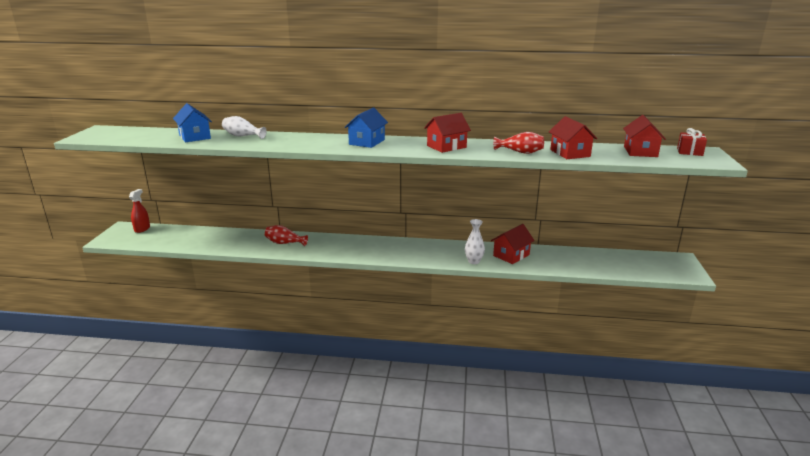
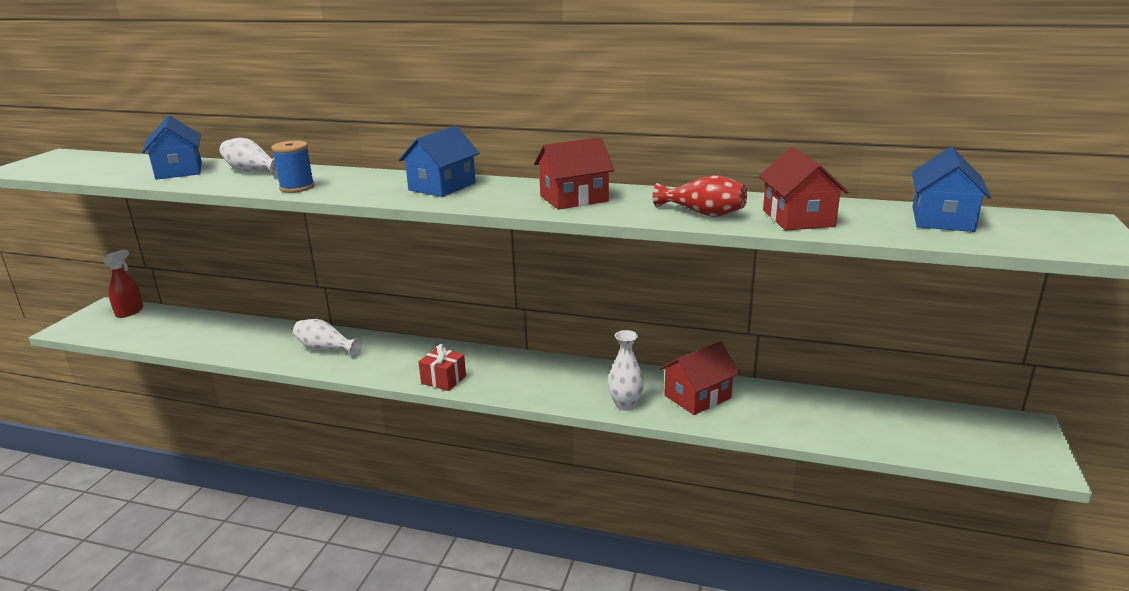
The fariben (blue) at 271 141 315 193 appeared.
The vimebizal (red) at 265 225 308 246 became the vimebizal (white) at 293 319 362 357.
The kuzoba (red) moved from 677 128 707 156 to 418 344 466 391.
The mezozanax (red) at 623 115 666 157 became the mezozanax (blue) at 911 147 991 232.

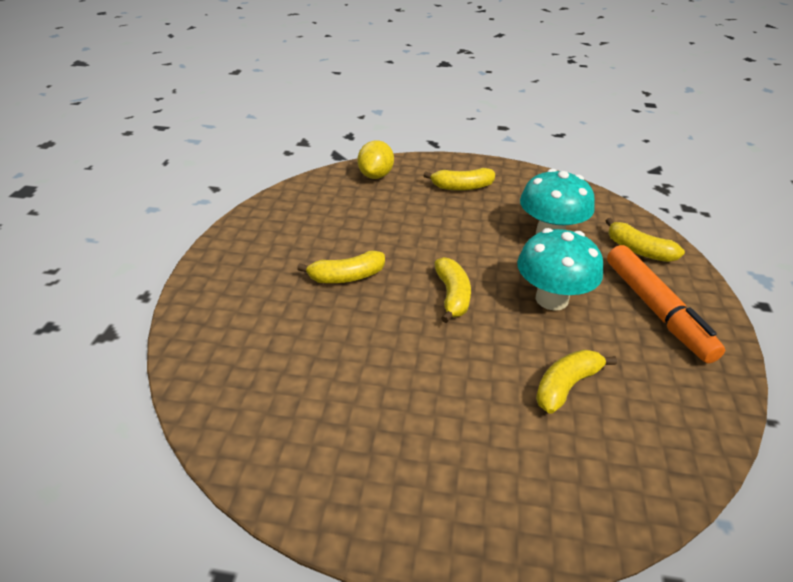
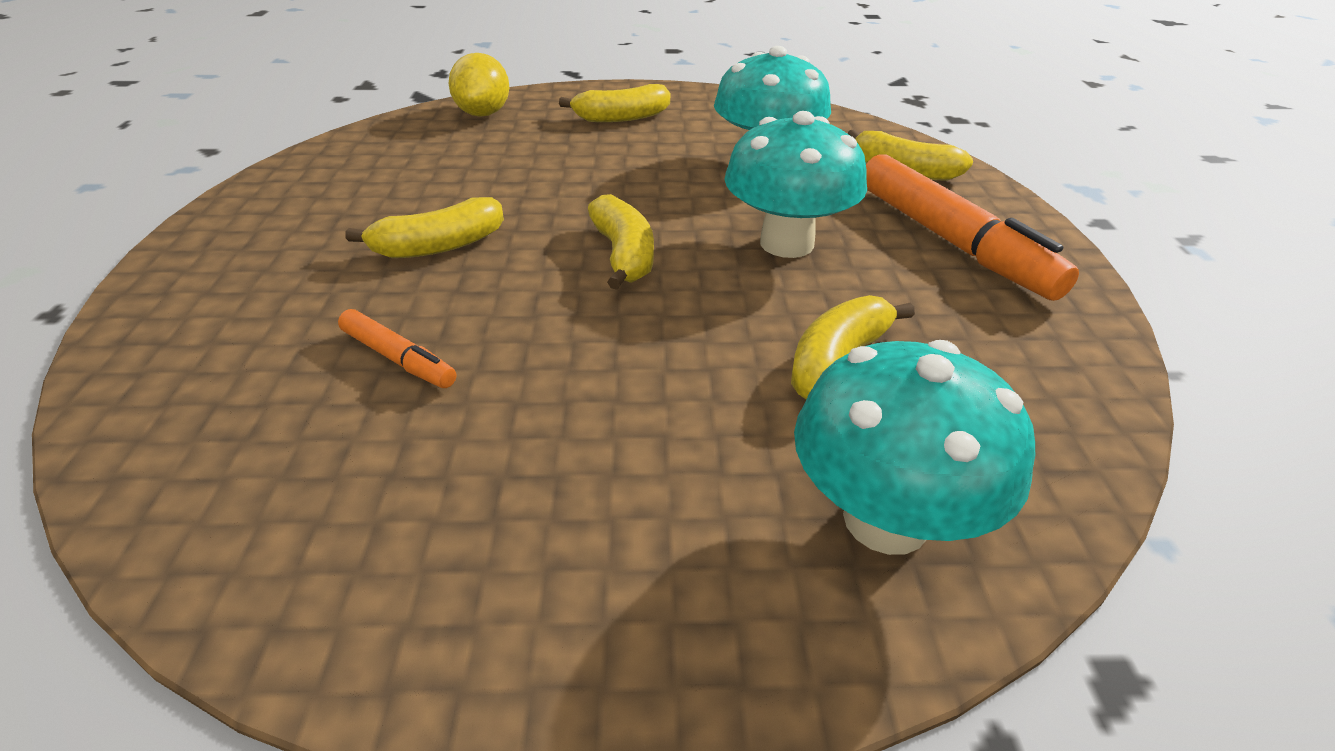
The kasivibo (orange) at 338 309 456 388 appeared.
The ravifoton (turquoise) at 794 340 1035 555 appeared.

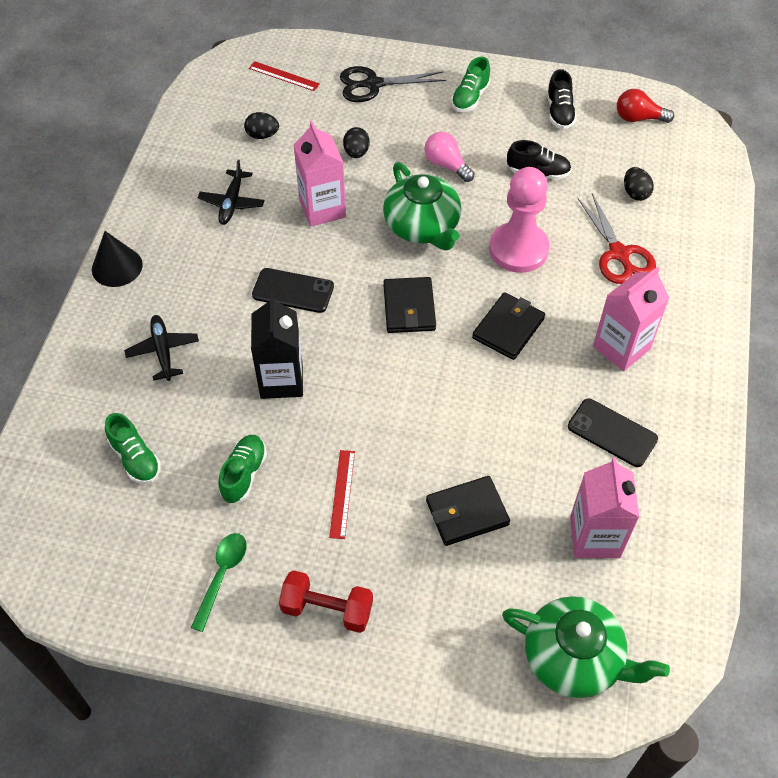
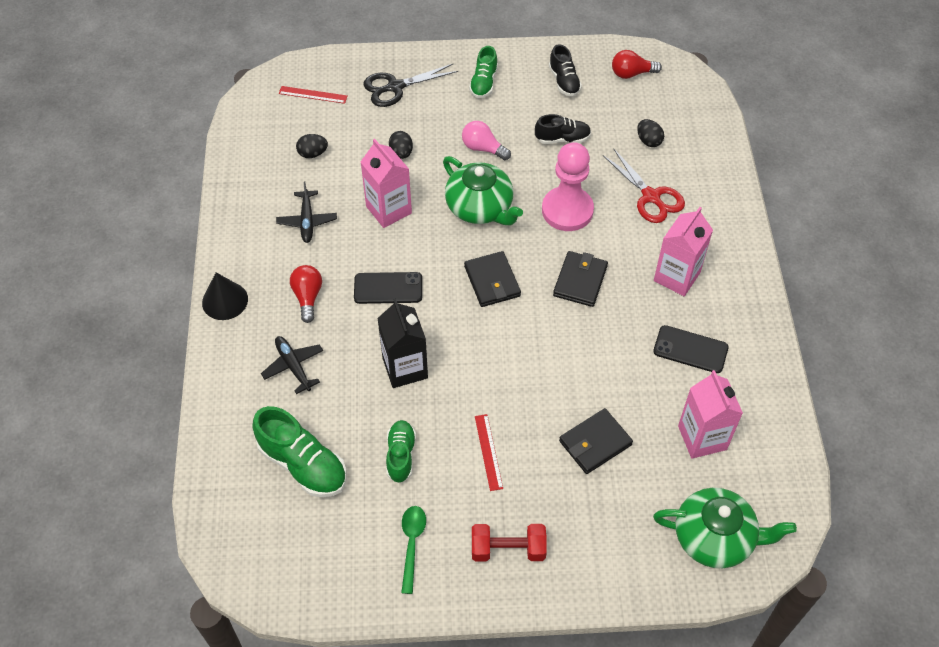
The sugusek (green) at 105 413 161 484 changed to 1.62 times the size.
The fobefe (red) at 290 265 322 323 appeared.

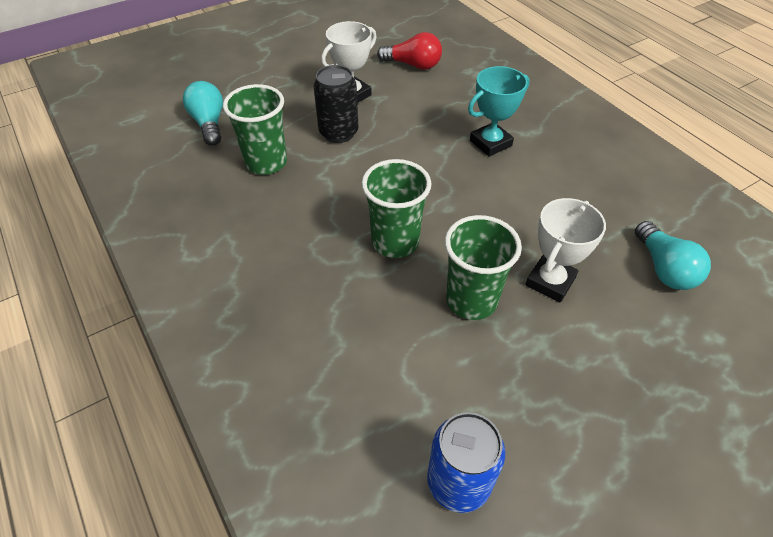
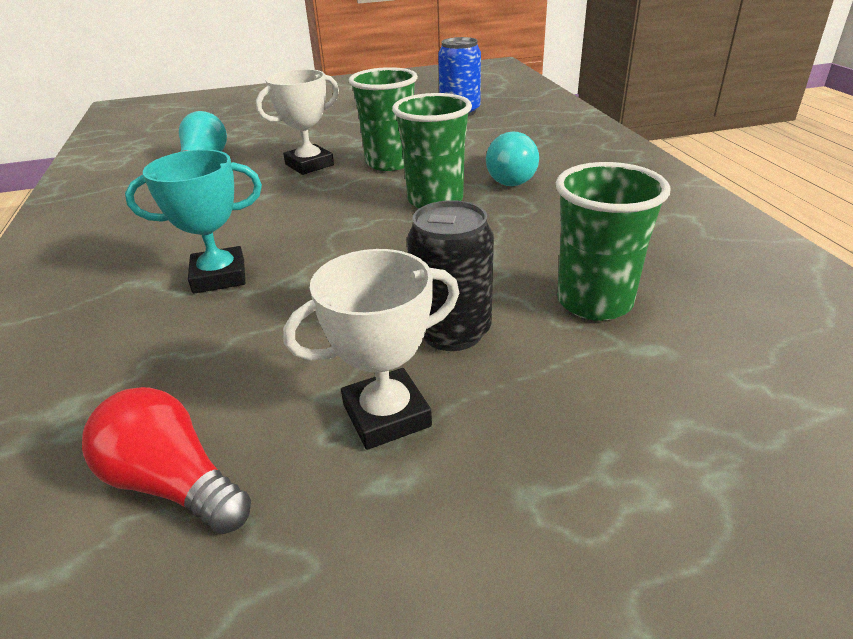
The fobefe (turquoise) moved from 183 81 223 146 to 486 131 539 186.

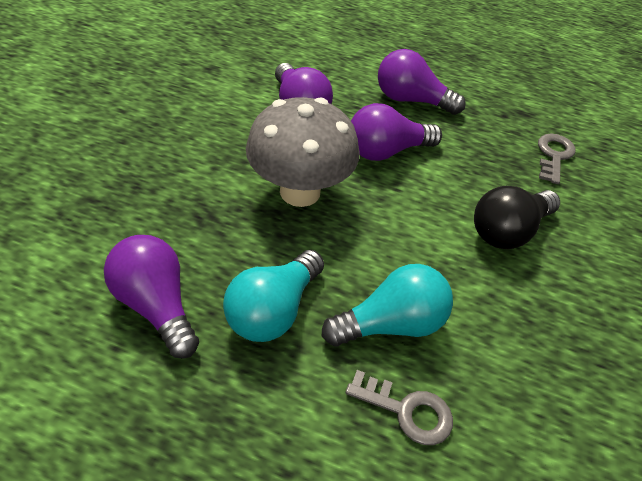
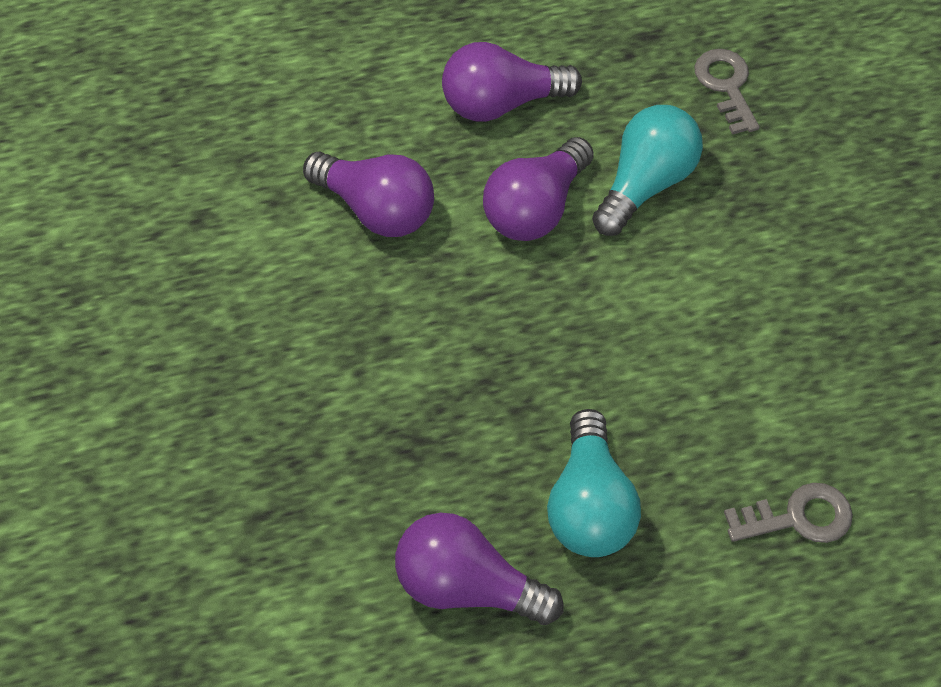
The fobefe (turquoise) moved from 322 264 453 346 to 592 105 703 236.
The ravifoton (grey) at 246 97 359 207 disappeared.
The fobefe (black) at 474 186 560 249 disappeared.

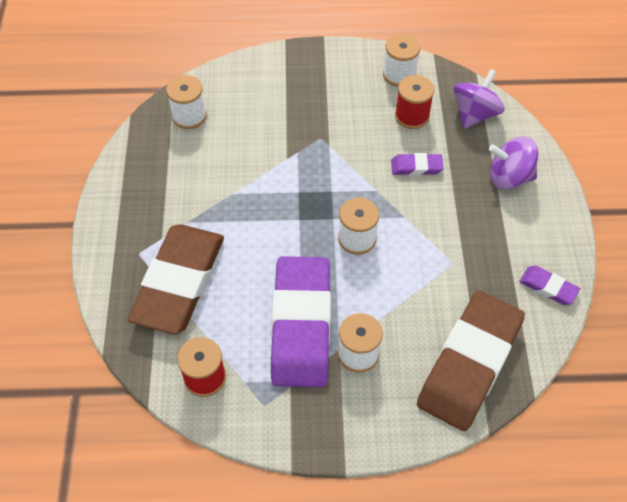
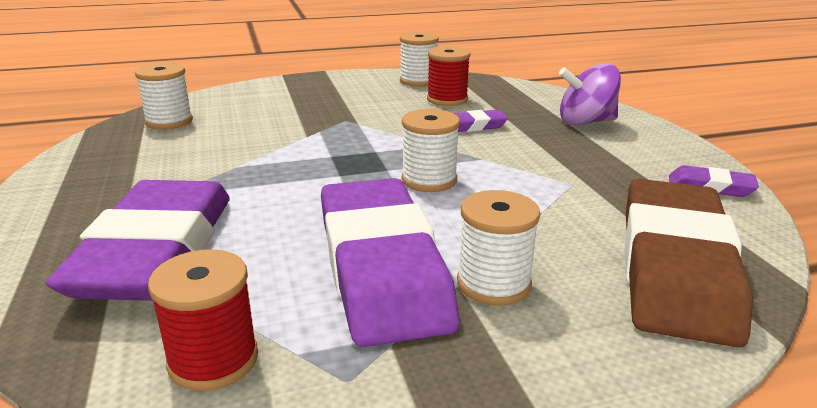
The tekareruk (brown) at 128 225 224 335 became the tekareruk (purple) at 45 180 230 301.
The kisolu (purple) at 454 69 505 129 disappeared.

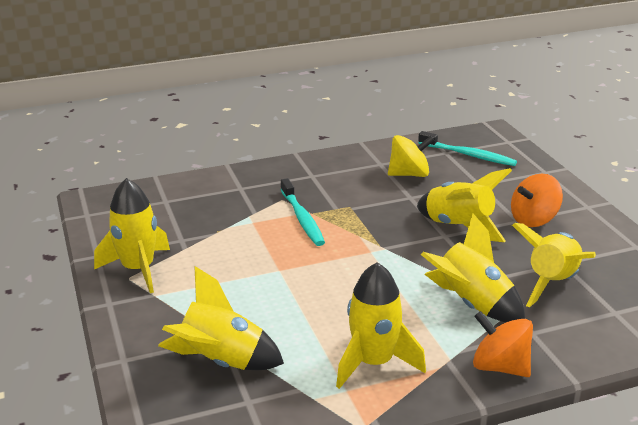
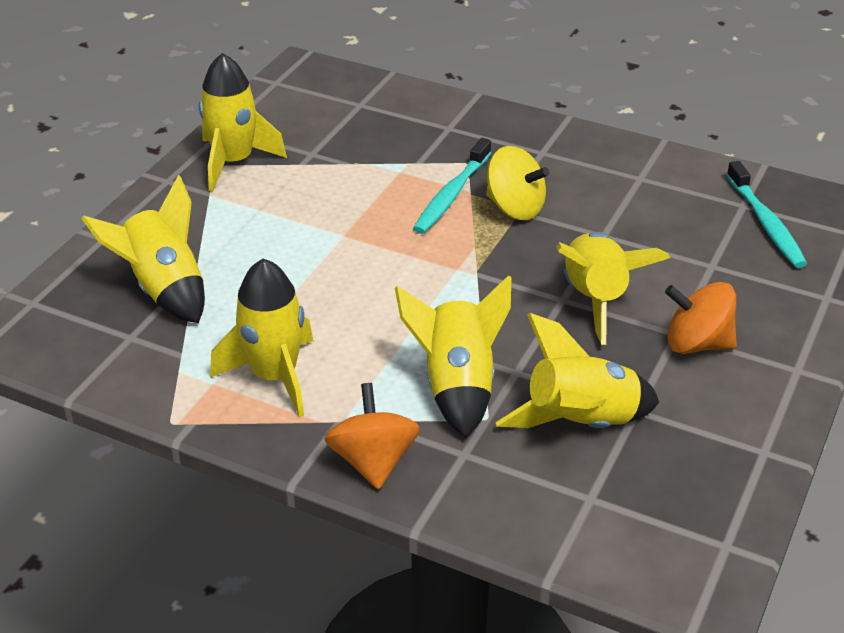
The kisolu (yellow) moved from 388 135 434 177 to 486 146 549 220.

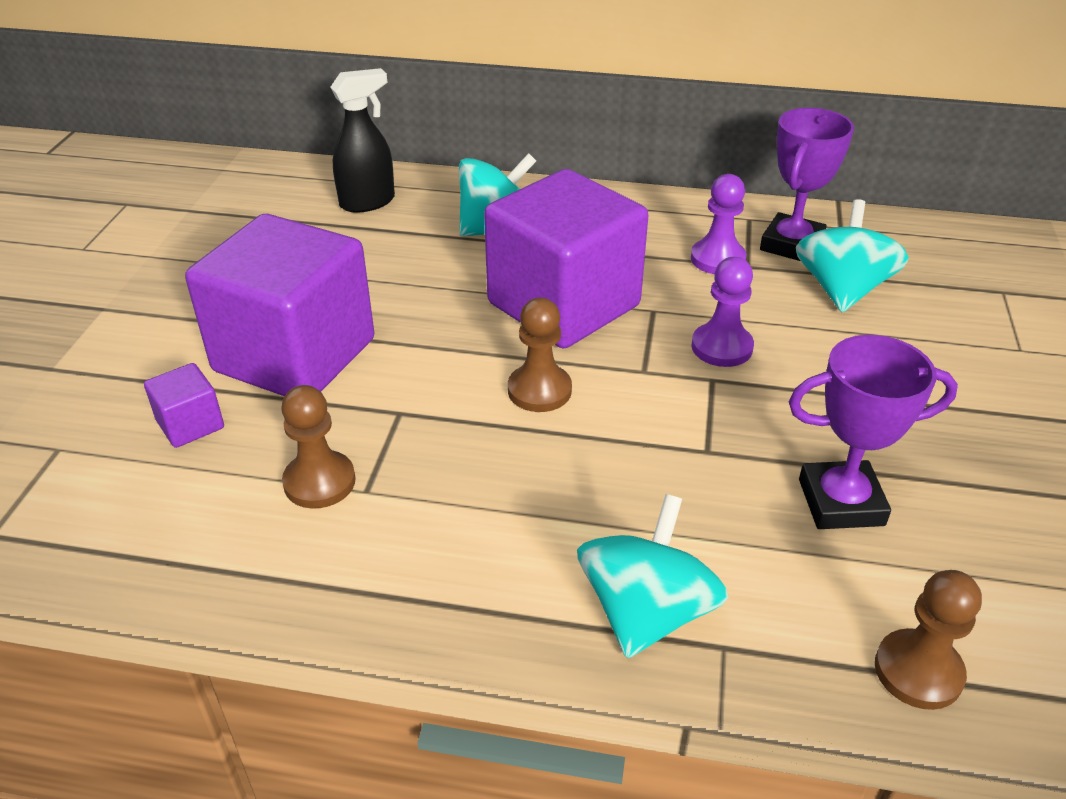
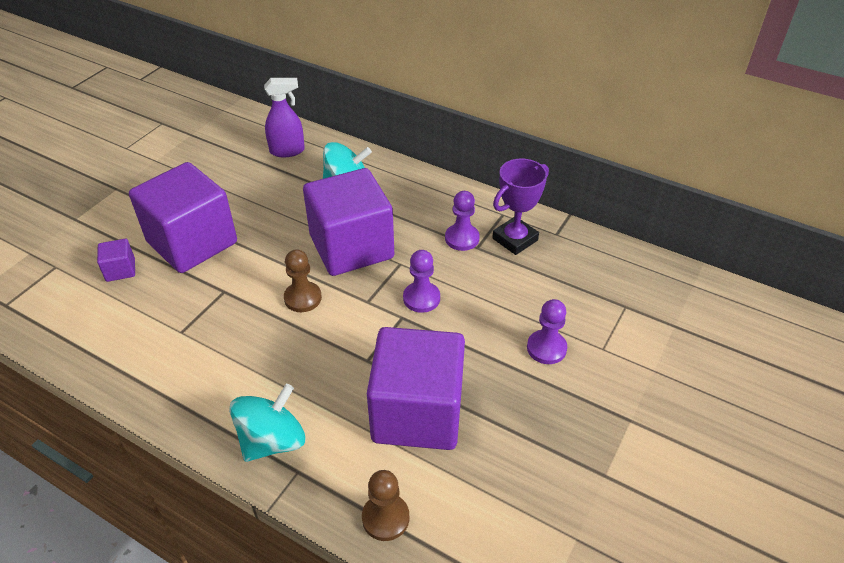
The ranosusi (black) at 330 68 395 213 became the ranosusi (purple) at 264 78 305 157.
The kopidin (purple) at 789 335 958 529 was replaced by the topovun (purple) at 367 327 465 450.
The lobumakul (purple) at 527 299 567 364 appeared.
The lobumakul (brown) at 281 385 356 509 disappeared.
The kisolu (turquoise) at 796 199 909 312 disappeared.

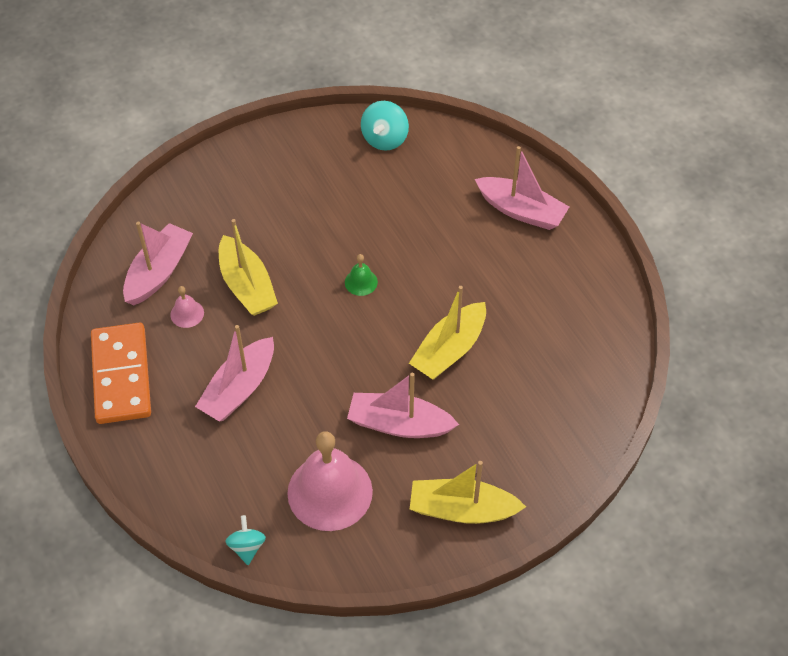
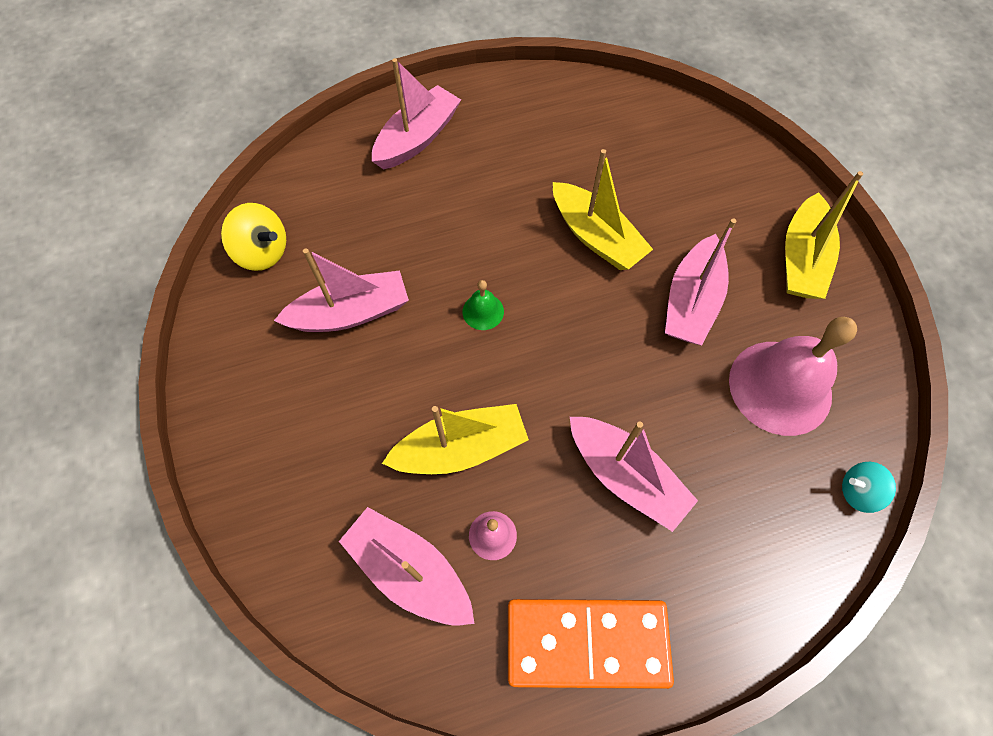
The kisolu (turquoise) at 361 101 409 151 became the kisolu (yellow) at 221 203 286 271.
The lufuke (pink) at 274 248 409 332 appeared.

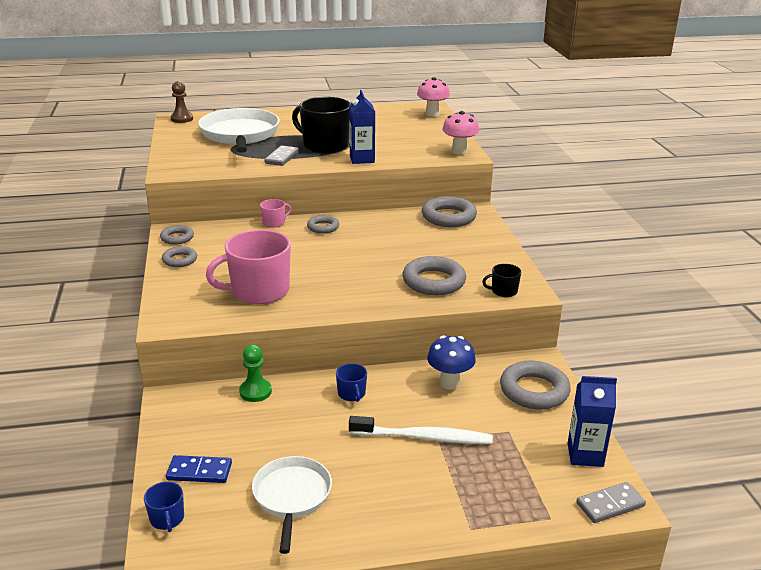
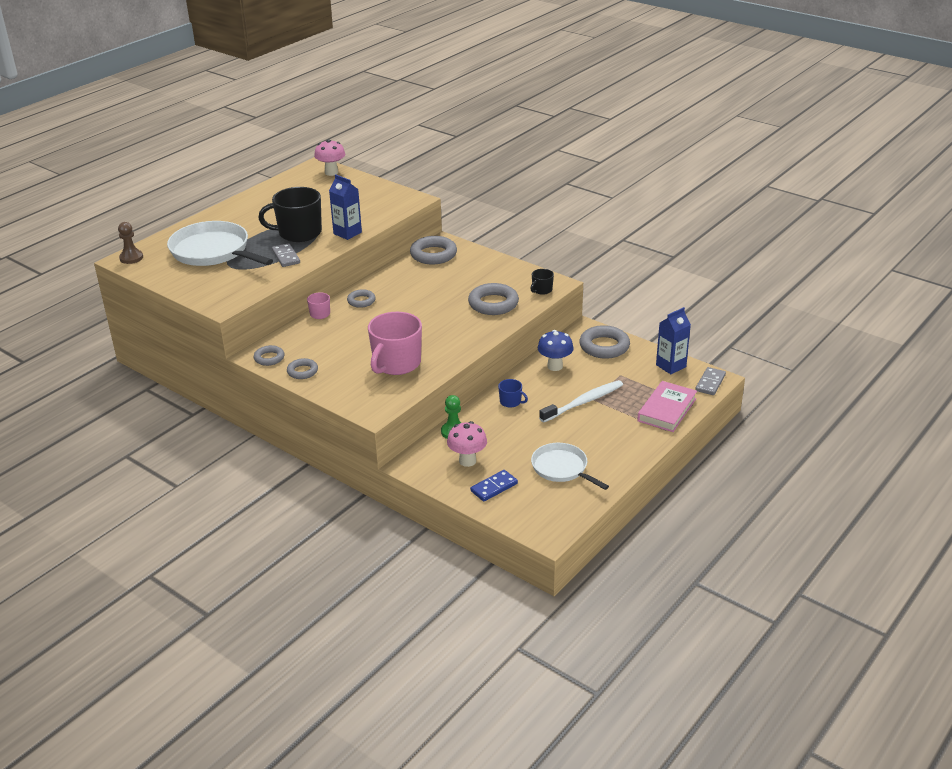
The ravifoton (pink) moved from 442 111 479 155 to 447 421 487 467.
The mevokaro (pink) at 637 381 697 432 appeared.
The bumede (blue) at 144 482 184 532 disappeared.

